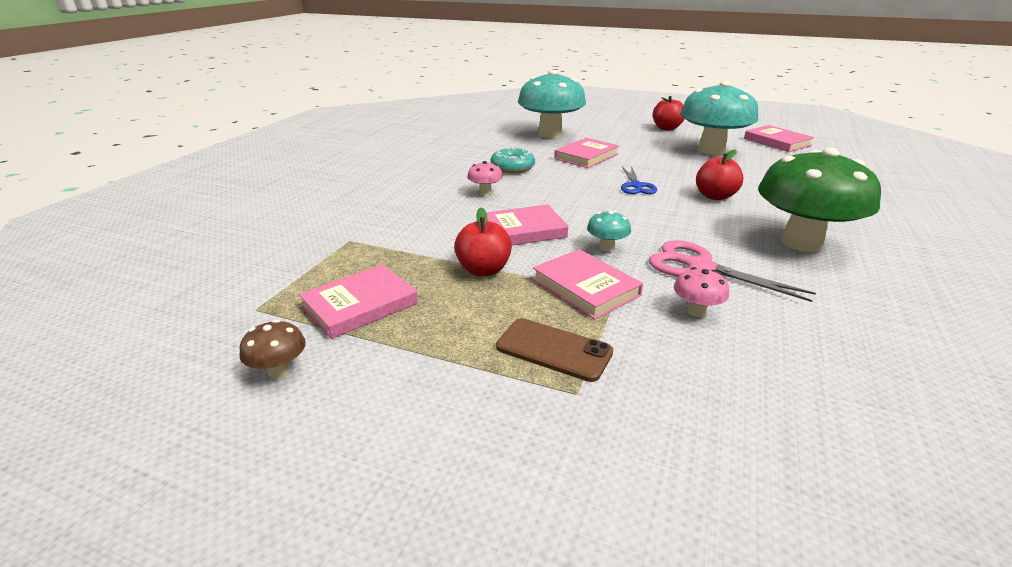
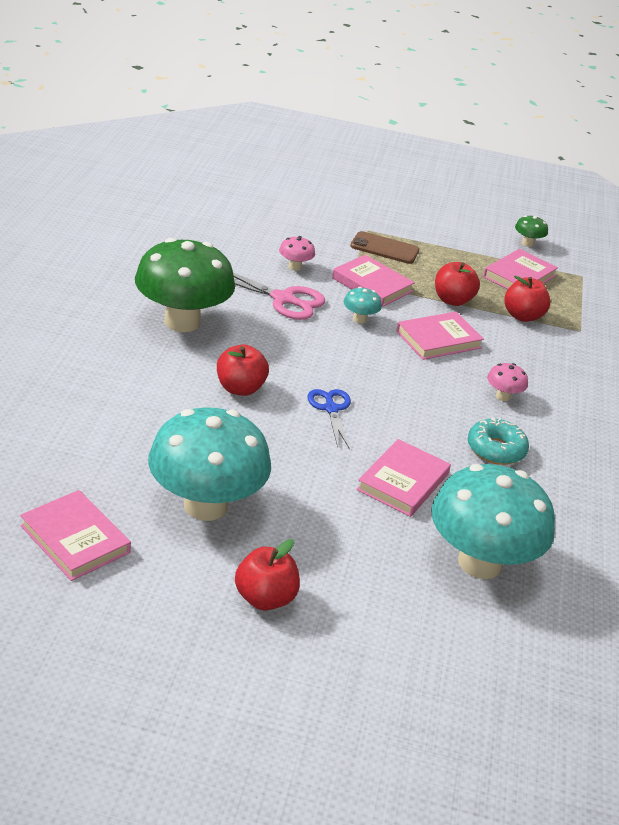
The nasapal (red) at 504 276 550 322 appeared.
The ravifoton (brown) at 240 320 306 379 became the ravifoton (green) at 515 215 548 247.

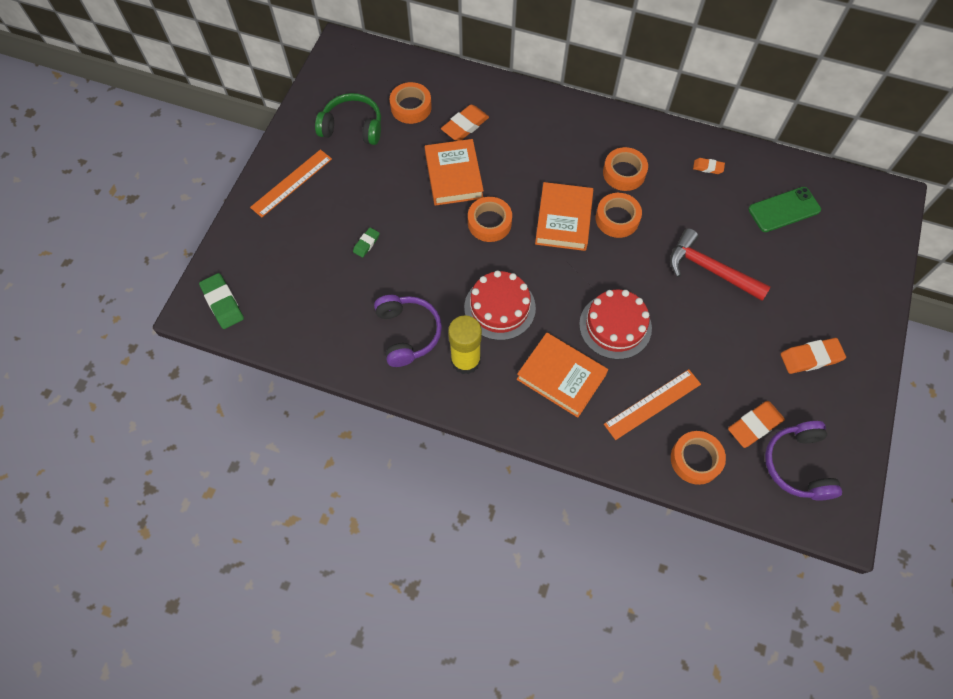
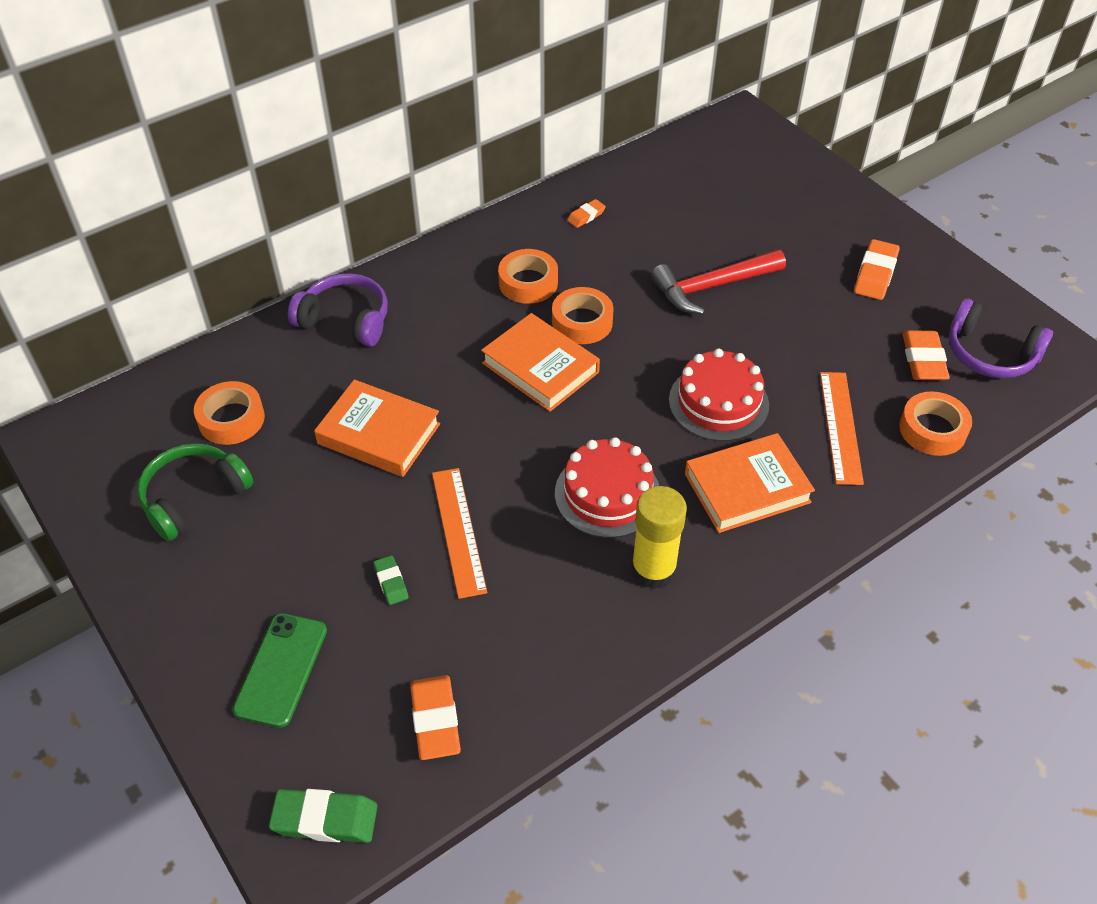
The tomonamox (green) moved from 748 187 821 232 to 233 613 327 728.
The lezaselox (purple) moved from 374 295 442 367 to 288 273 388 347.
The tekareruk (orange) moved from 441 105 489 141 to 410 675 461 760.
The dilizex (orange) moved from 250 149 332 217 to 432 468 487 599.
The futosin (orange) at 468 197 512 242 disappeared.

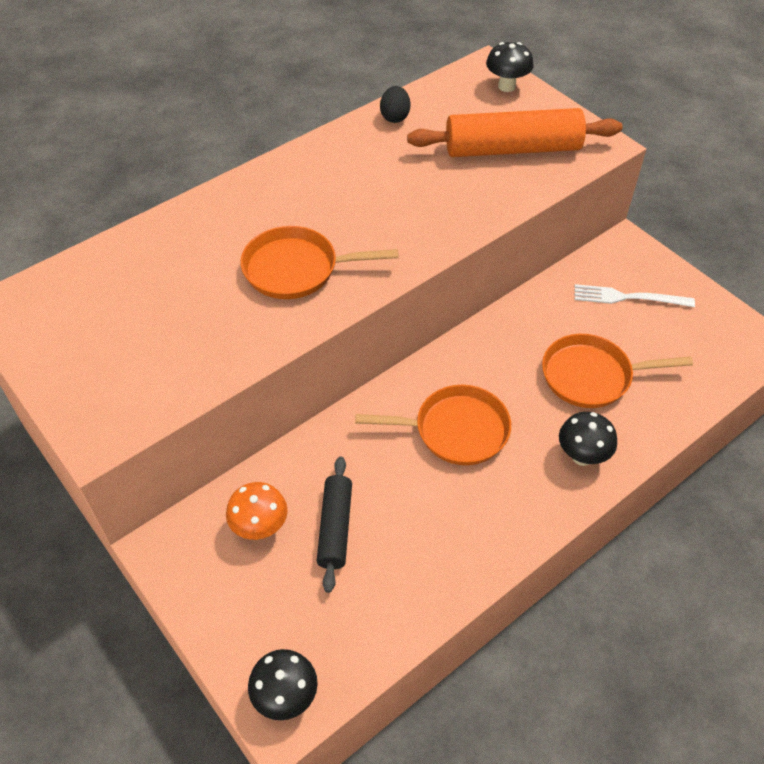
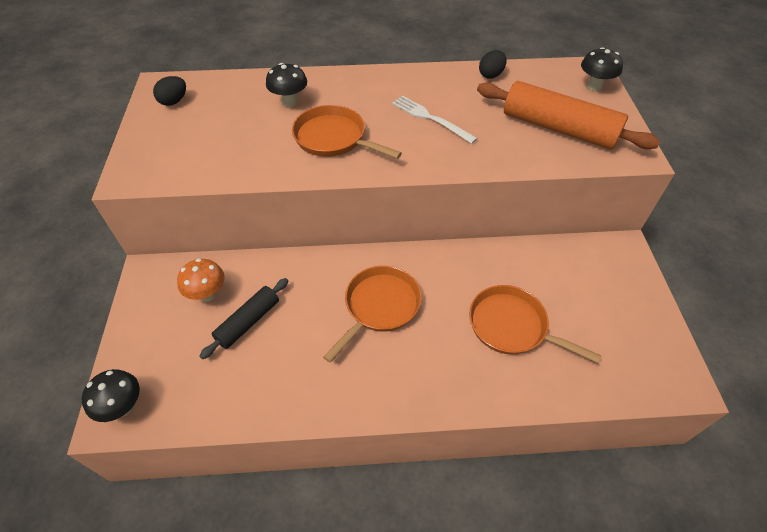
The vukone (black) at 153 76 186 106 appeared.
The ravifoton (black) moved from 559 412 617 466 to 266 63 307 107.
The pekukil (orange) at 355 385 511 465 turned 90 degrees counterclockwise.
The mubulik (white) moved from 575 284 695 307 to 392 96 478 144.

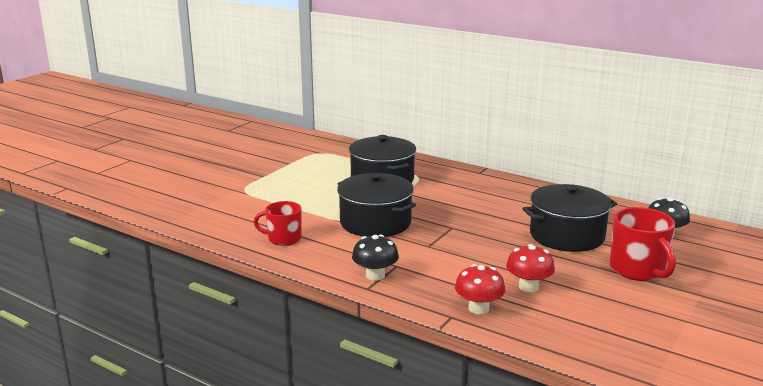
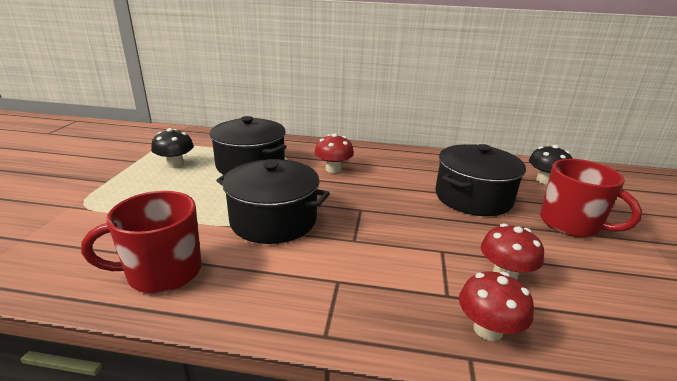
The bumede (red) at 254 201 301 246 changed to 1.51 times the size.
The ravifoton (black) moved from 352 235 399 281 to 151 128 194 168.
The ravifoton (red) at 314 133 354 173 appeared.

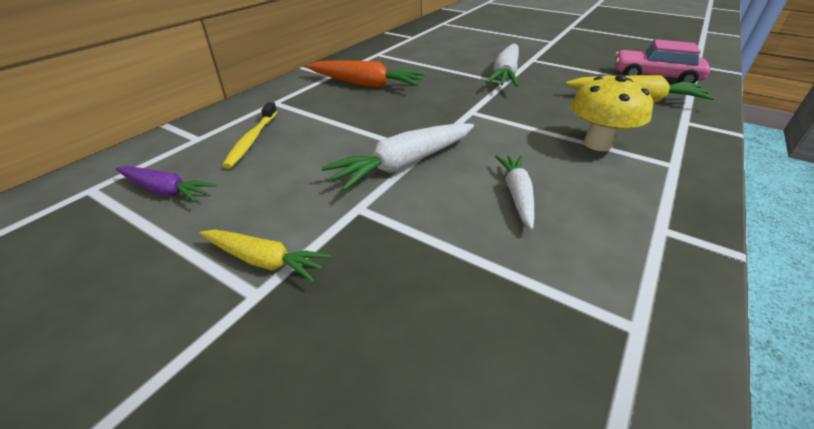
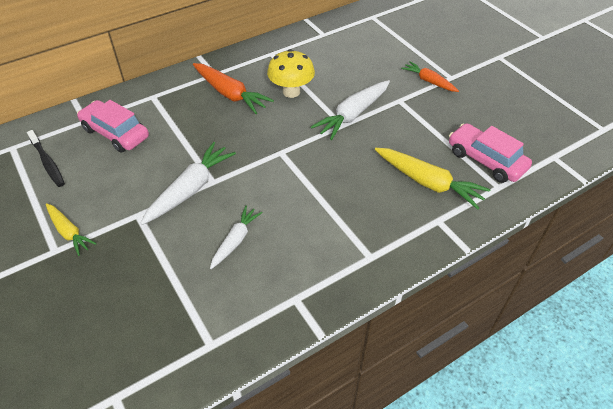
The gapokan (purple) at 116 166 216 203 was replaced by the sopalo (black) at 27 130 65 187.
The sopalo (yellow) at 222 102 277 169 was replaced by the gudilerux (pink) at 77 100 149 153.
The gapokan (white) at 321 123 474 191 turned 135 degrees clockwise.
The ravifoton (yellow) moved from 571 75 653 151 to 267 49 315 98.
The gapokan (orange) at 401 61 459 92 appeared.

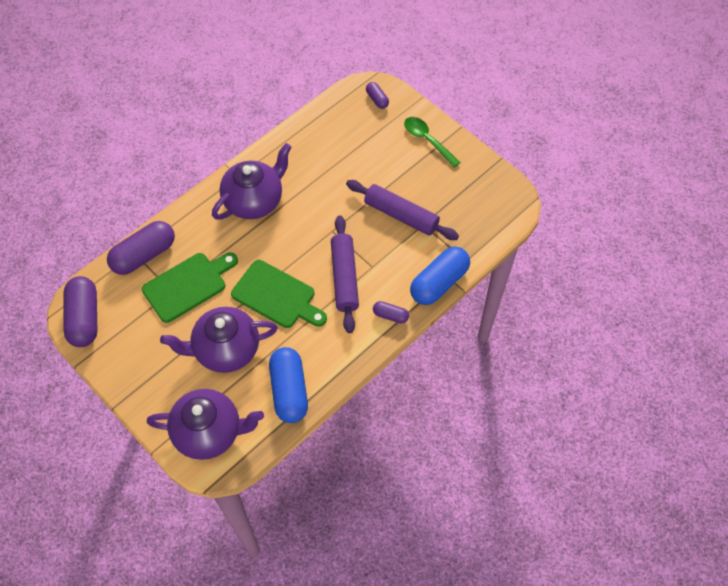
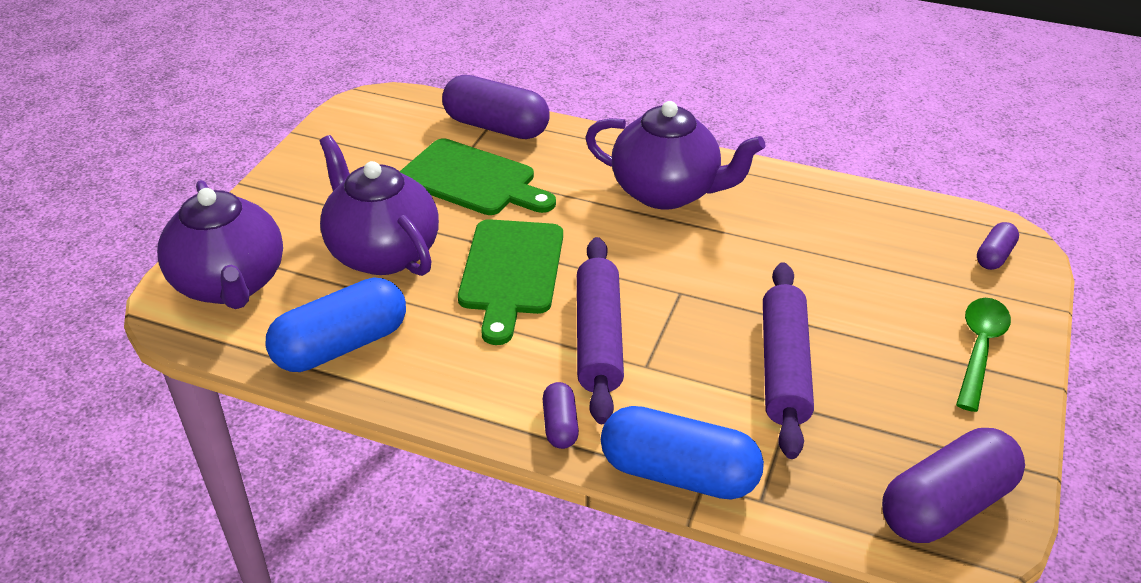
The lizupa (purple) at 331 215 359 333 turned 60 degrees counterclockwise.
The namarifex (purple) moved from 64 276 97 347 to 882 428 1025 543.

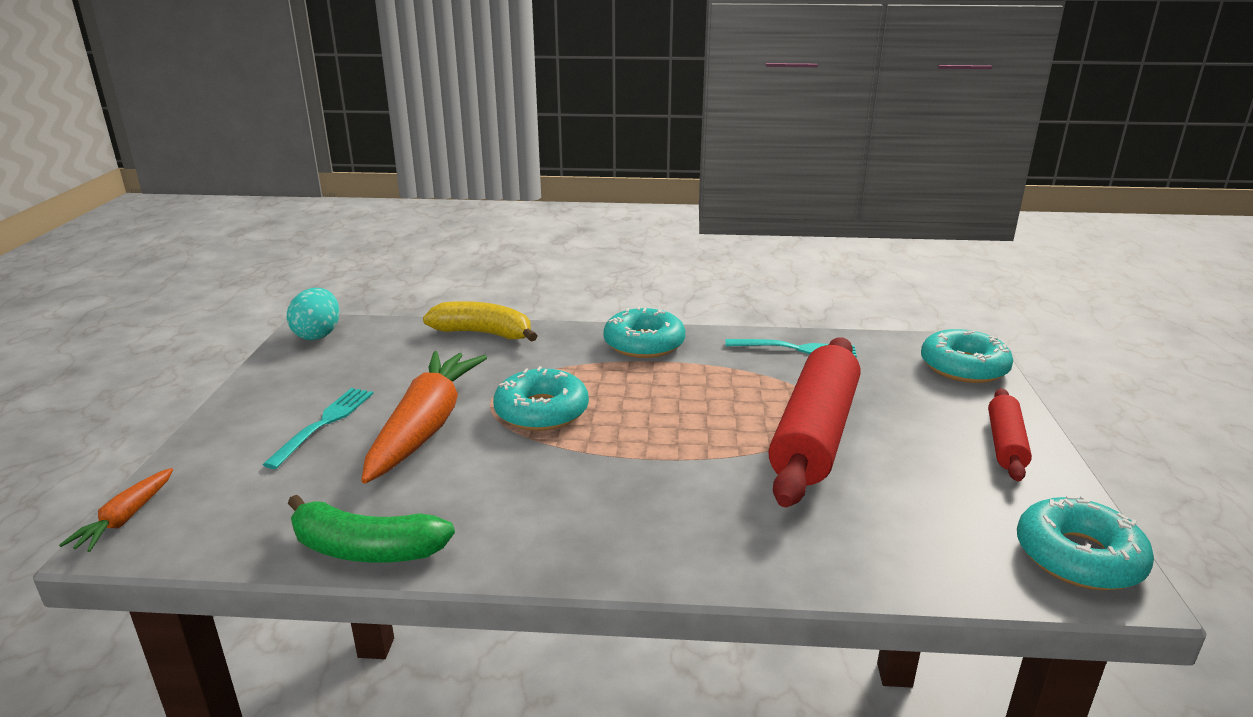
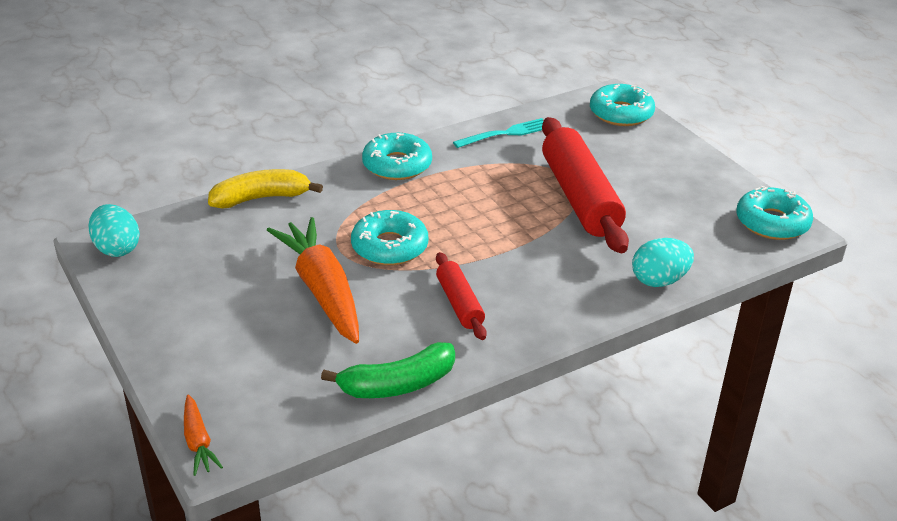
The lizupa (red) moved from 988 388 1032 481 to 436 252 487 340.
The vukone (turquoise) at 632 238 694 287 appeared.
The mubulik (turquoise) at 262 388 374 469 disappeared.

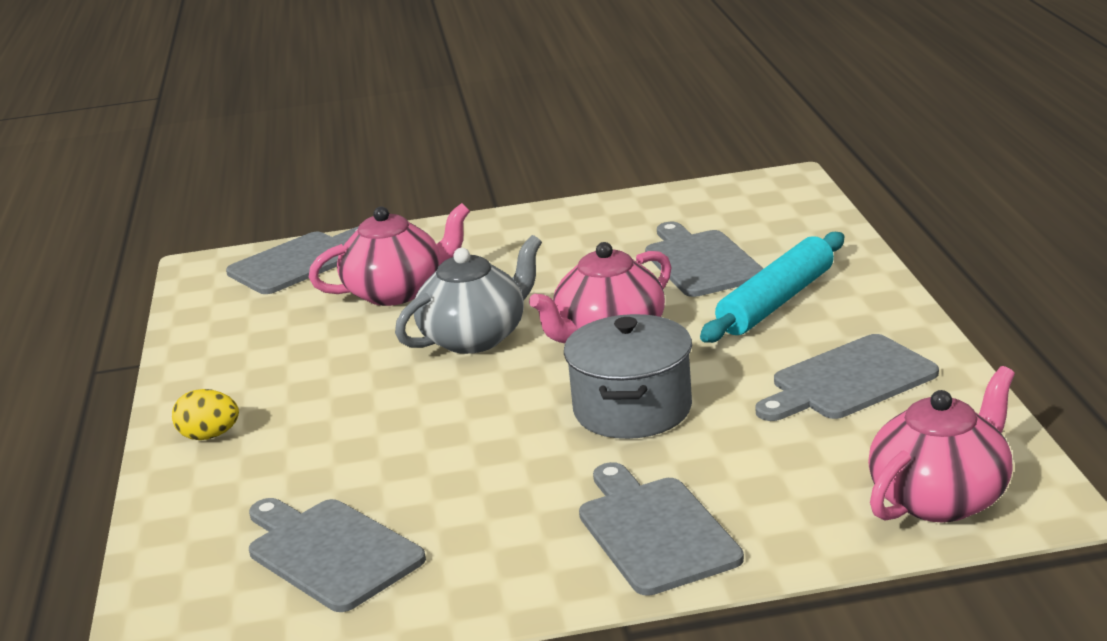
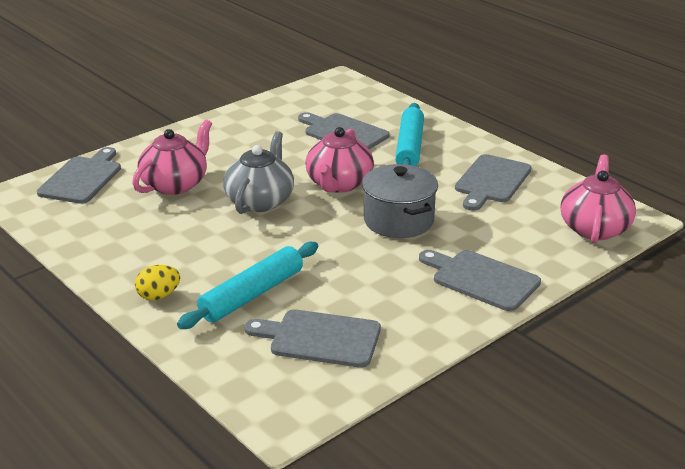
The lizupa (turquoise) at 177 242 318 329 appeared.

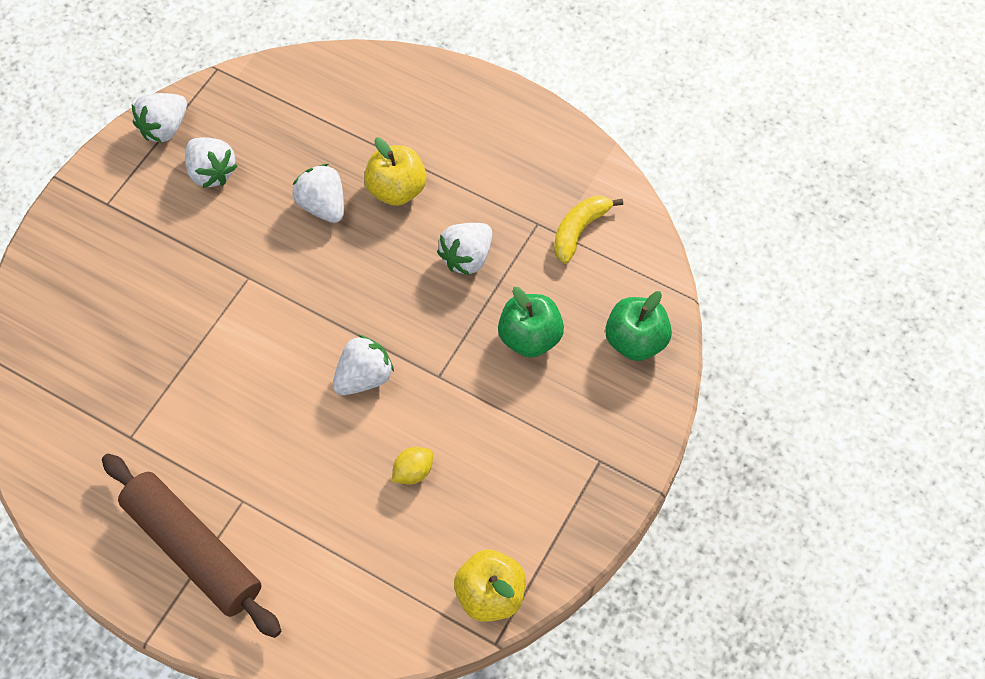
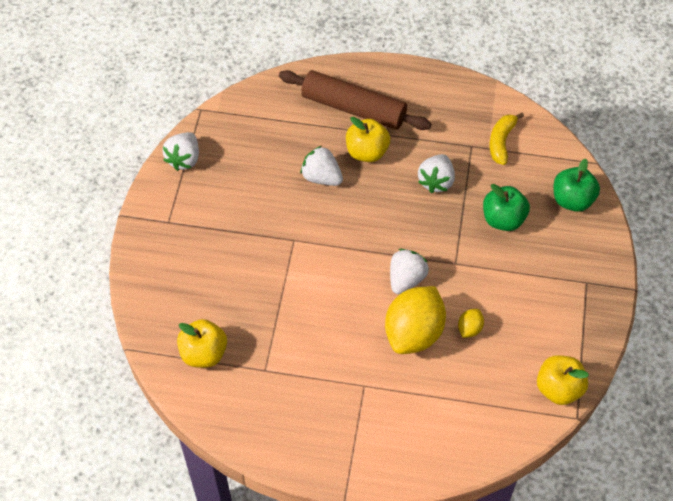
The nasapal (yellow) at 177 319 227 368 appeared.
The lizupa (brown) moved from 102 454 281 638 to 279 70 431 130.
The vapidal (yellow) at 385 286 446 354 appeared.
The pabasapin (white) at 185 137 237 188 disappeared.

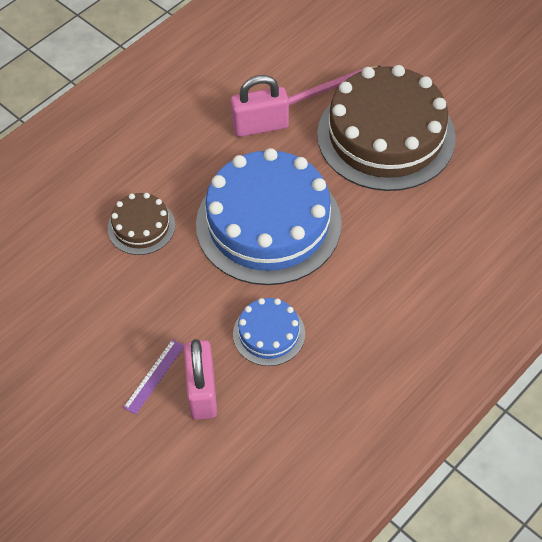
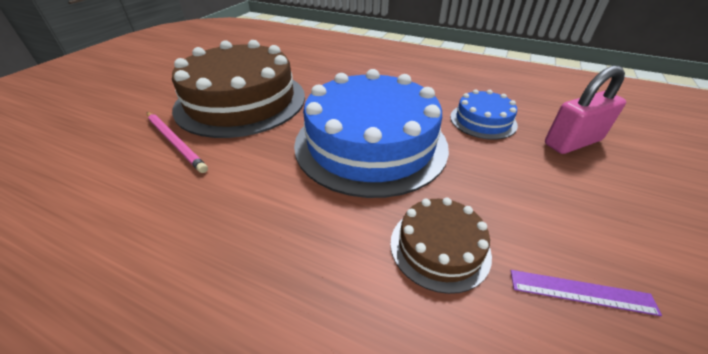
The dilizex (purple) moved from 123 339 184 415 to 511 270 662 316.
The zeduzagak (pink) at 231 75 289 137 disappeared.

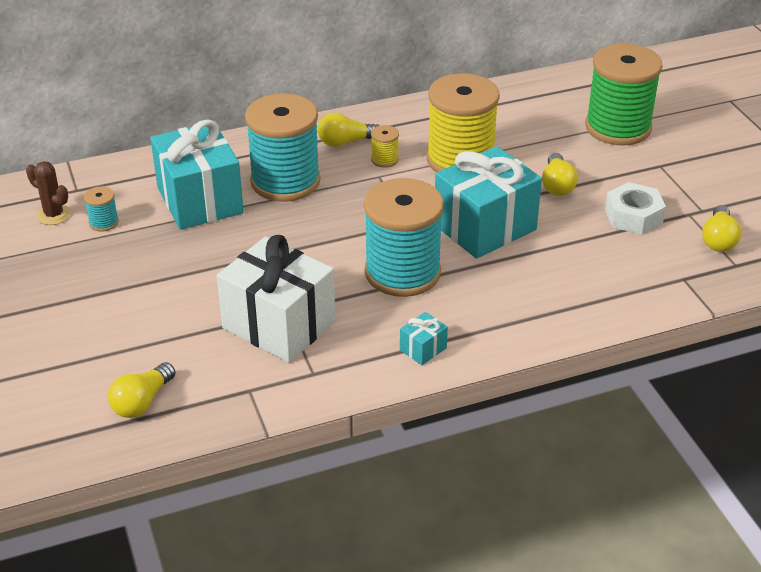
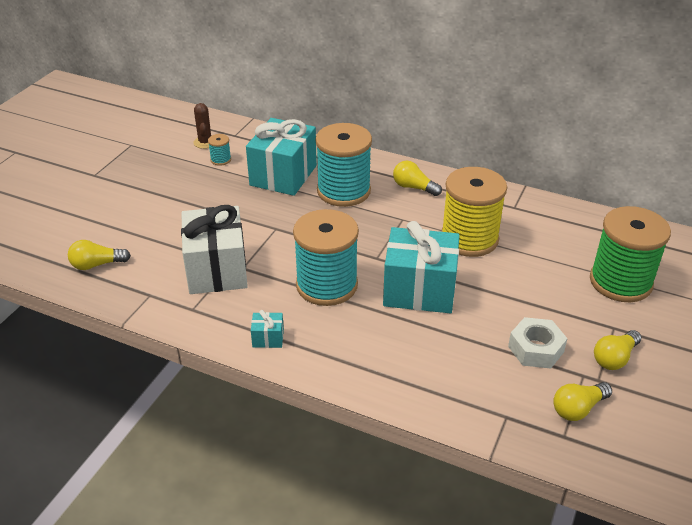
The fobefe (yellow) moved from 542 153 578 196 to 594 330 641 370.
The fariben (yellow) at 371 125 399 168 disappeared.

